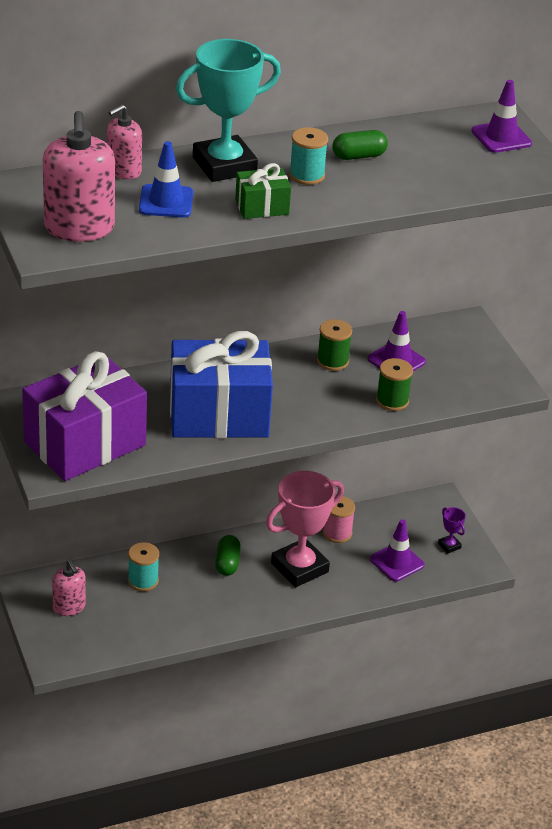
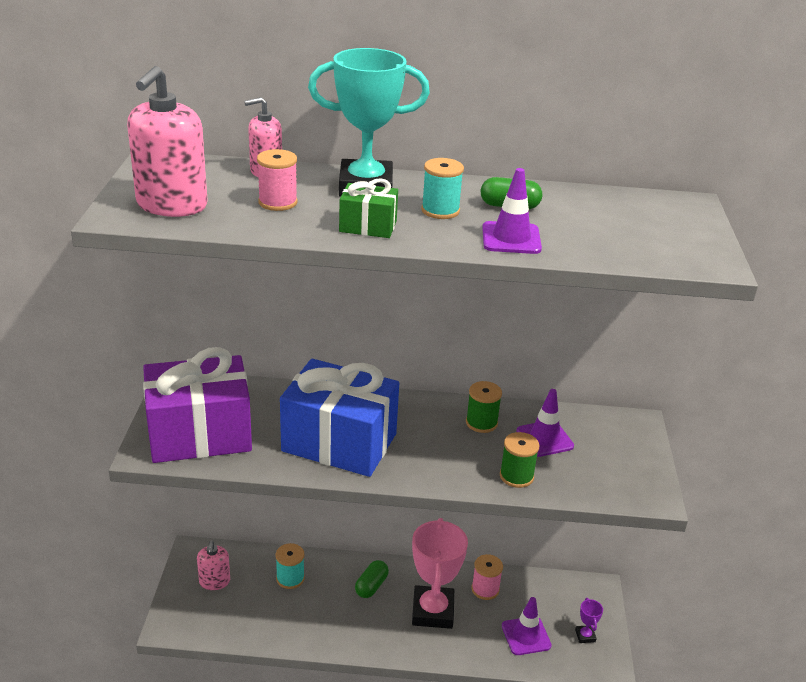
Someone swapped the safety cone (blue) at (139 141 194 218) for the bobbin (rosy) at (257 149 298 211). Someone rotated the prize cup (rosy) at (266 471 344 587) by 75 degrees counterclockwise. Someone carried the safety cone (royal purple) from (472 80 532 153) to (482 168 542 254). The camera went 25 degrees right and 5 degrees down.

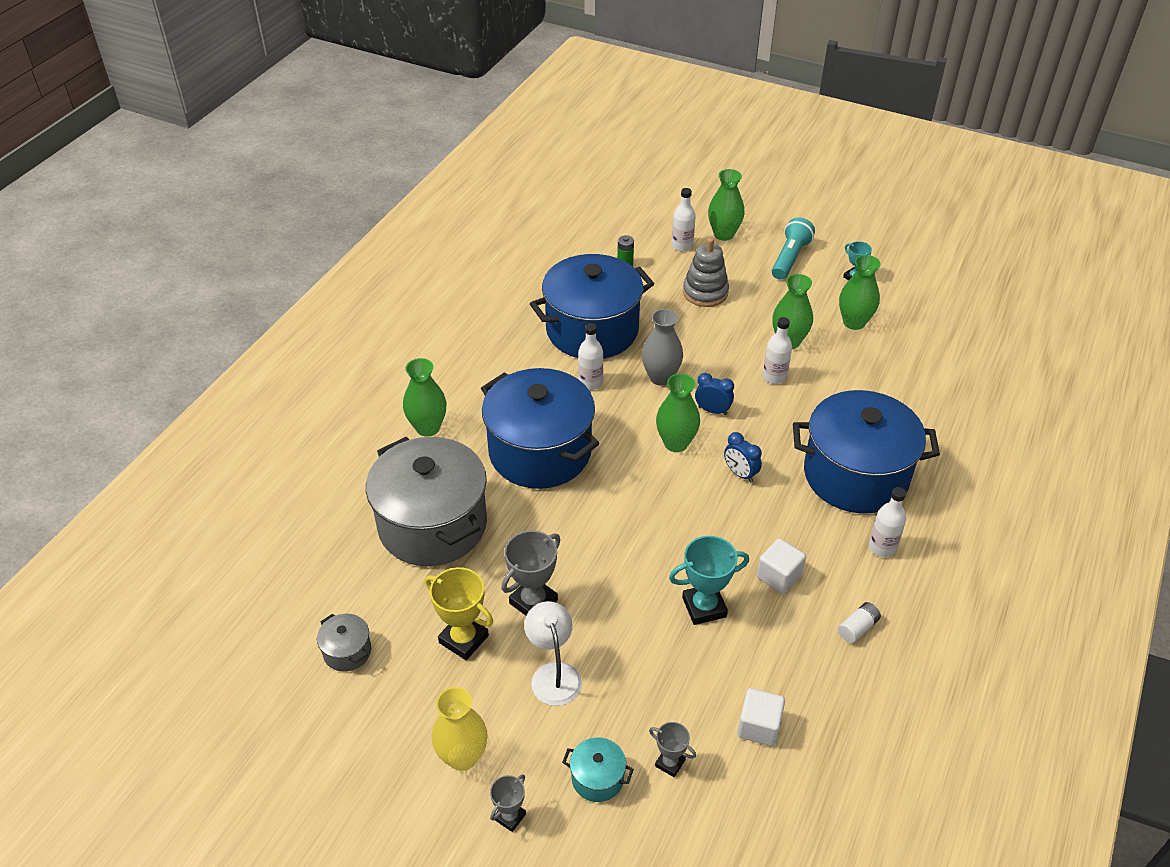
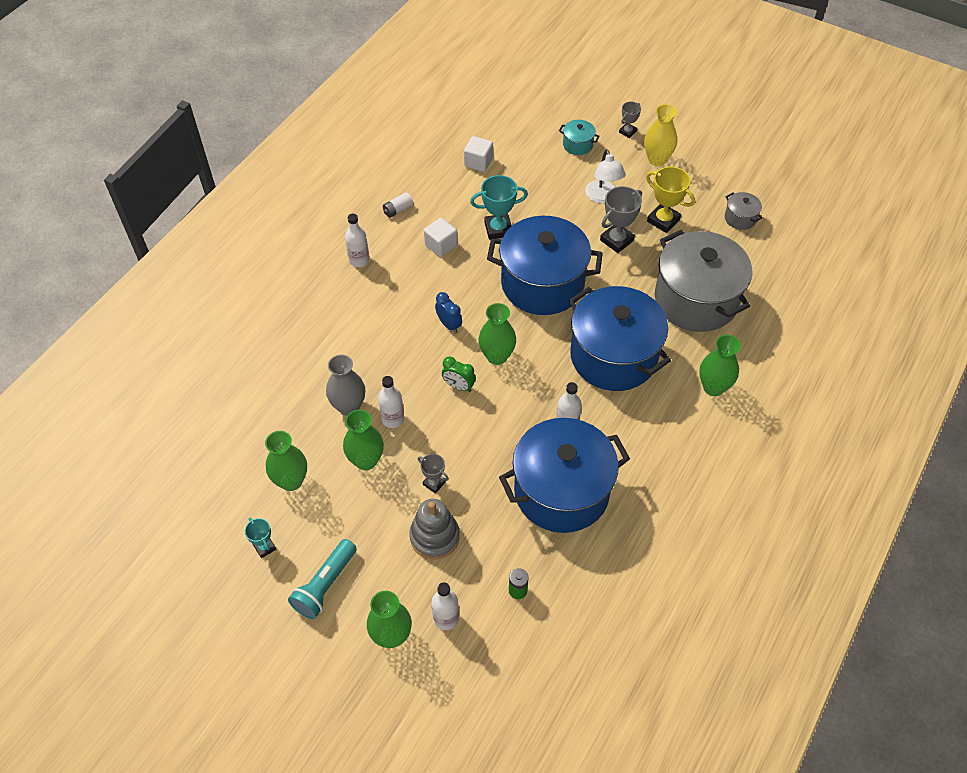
Someone carried the flower vase (grey) from (642 309 683 386) to (326 354 365 416). Someone carried the prize cup (grey) from (649 722 696 777) to (418 454 449 494). Someone repainted the alarm clock (blue) at (695 373 734 415), which became the alarm clock (green) at (442 356 476 392). Someone carried the pot (blue) from (793 390 940 514) to (487 216 603 315). The camera went 175 degrees left and 10 degrees up.

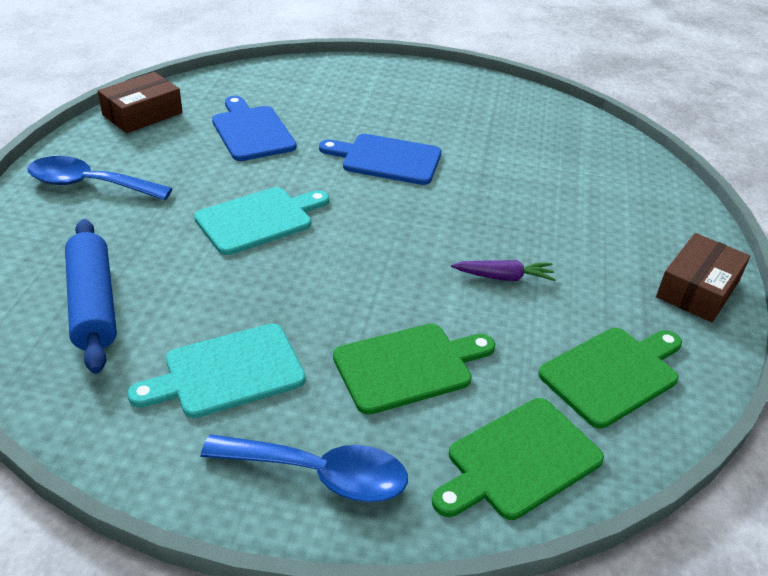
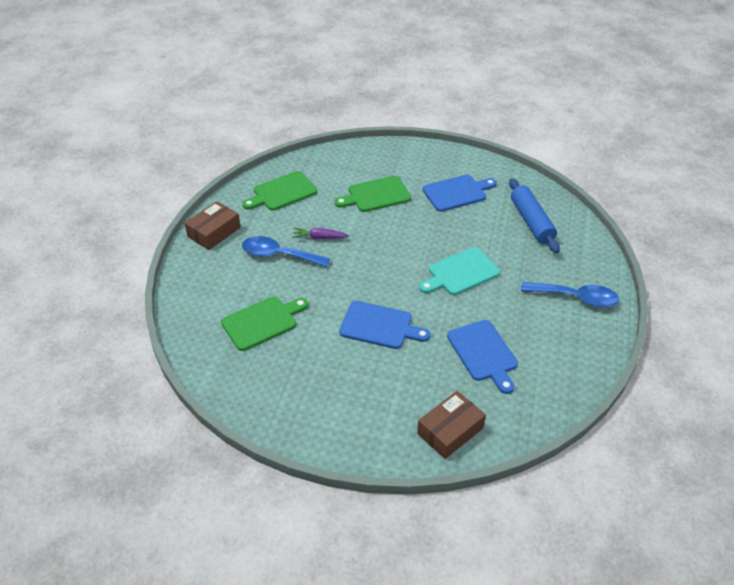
Someone carried the box (russet) from (98 72 183 133) to (417 391 486 459). Someone repainted the chopping board (teal) at (127 323 306 418), which became the chopping board (blue) at (423 175 497 212). Someone carried the tablespoon (blue) from (200 434 408 502) to (242 236 330 267). Someone carried the chopping board (green) from (432 398 604 520) to (221 296 308 351). The camera went 175 degrees left and 5 degrees up.

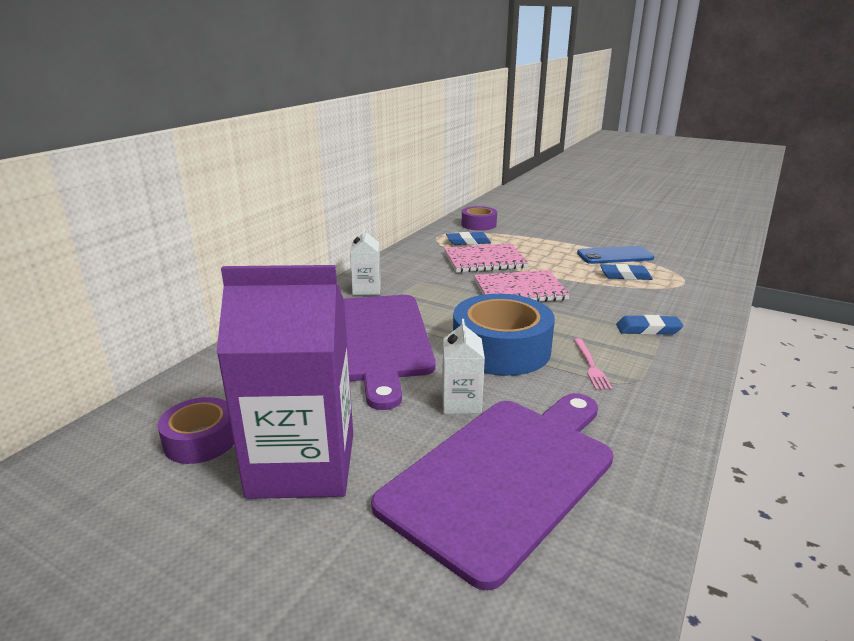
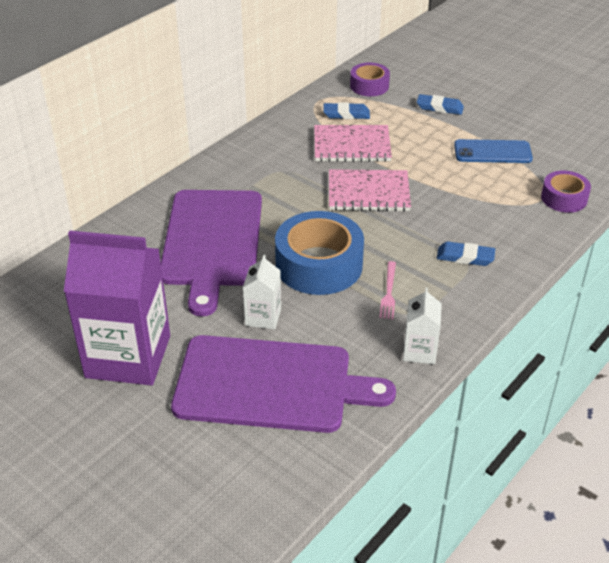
Someone carried the tape (royal purple) from (158 397 234 464) to (541 170 591 213). Someone carried the carton (white) from (350 227 381 295) to (403 288 442 364). Someone rotated the chopping board (royal purple) at (371 393 613 590) by 45 degrees clockwise. Someone carried the pencil eraser (blue) from (600 264 653 280) to (417 94 464 115). The camera went 10 degrees right and 15 degrees up.

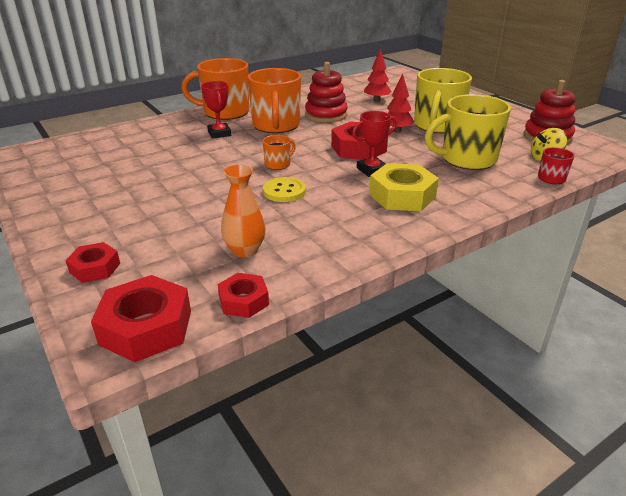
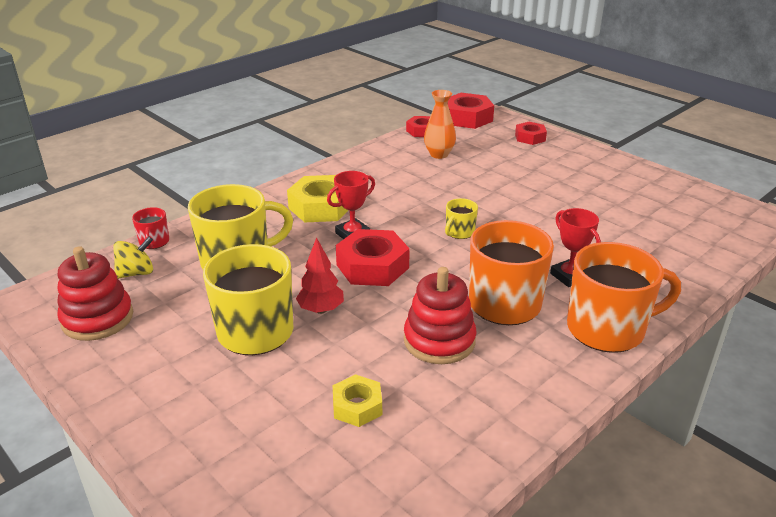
Someone repainted the coffee mug (orange-coloured) at (263 135 296 170), which became the coffee mug (bright yellow) at (445 198 478 239). Someone took away the shirt button (bright yellow) at (263 177 306 202). Someone swapped the tree (crimson) at (364 49 392 102) for the hex nut (bright yellow) at (333 374 382 427). The camera went 170 degrees right and 0 degrees up.

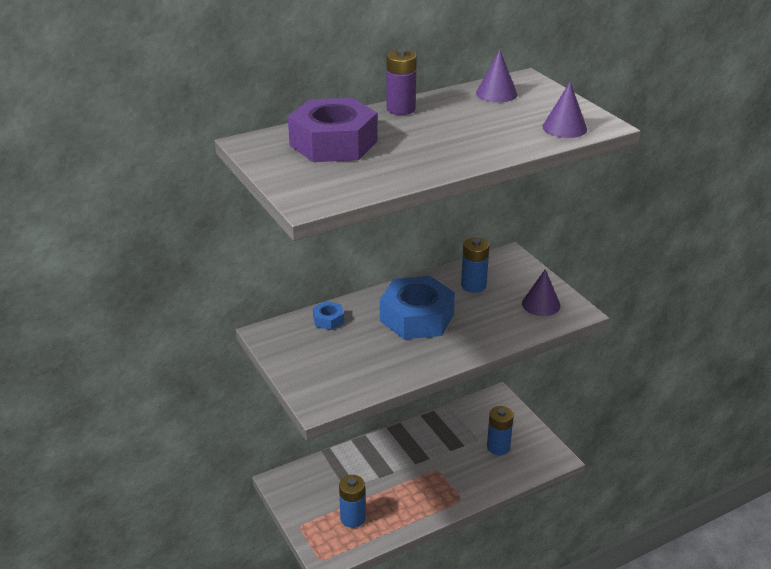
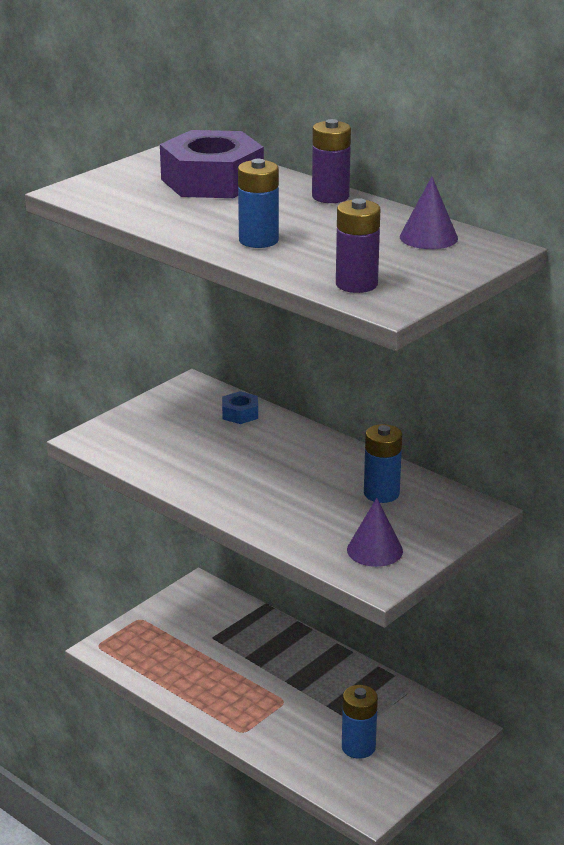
Someone carried the AA battery (blue) from (339 475 366 528) to (238 159 279 248). Someone took away the hex nut (blue) at (380 276 455 339). Someone swapped the cone (royal purple) at (542 82 587 138) for the AA battery (royal purple) at (336 198 380 293). The camera went 70 degrees right and 5 degrees down.

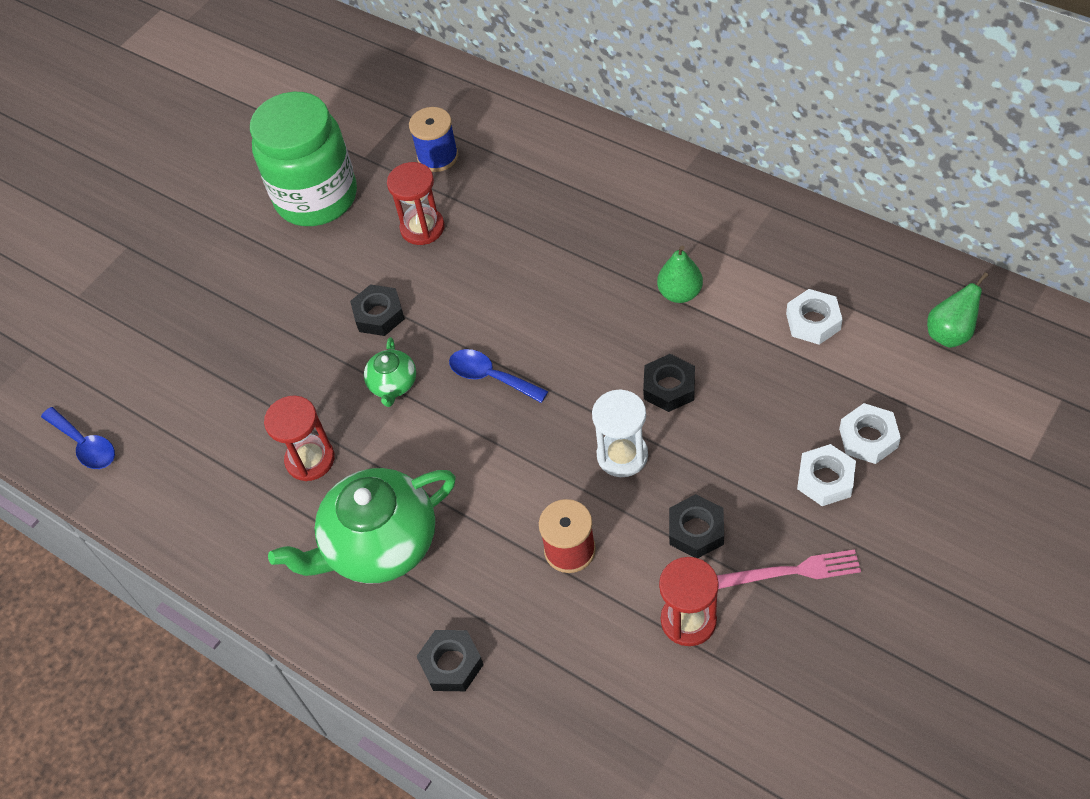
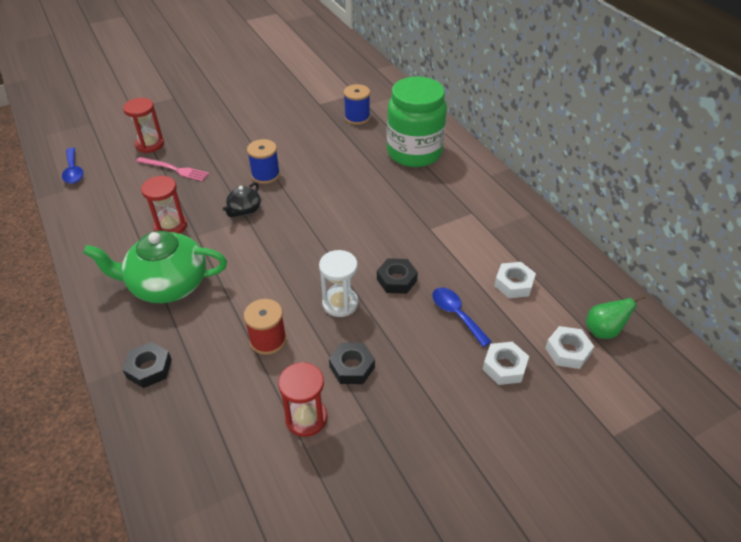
Someone carried the jam jar (green) from (250 92 357 226) to (387 76 447 167). Someone swapped the hex nut (black) at (350 284 405 336) for the bobbin (blue) at (247 139 280 184). Someone repainted the tea pot (green) at (364 337 416 407), which became the tea pot (black) at (223 182 261 217). Someone carried the sand timer (crimson) from (387 162 445 245) to (123 98 164 153). Someone carried the tablespoon (blue) from (449 349 548 403) to (432 287 492 347). Someone took away the pear (green) at (657 245 703 303). Someone carried the table fork (rosy) from (717 549 861 589) to (136 157 209 181). Someone carried the hex nut (white) from (797 444 856 506) to (545 326 594 369). The camera went 20 degrees right and 10 degrees down.

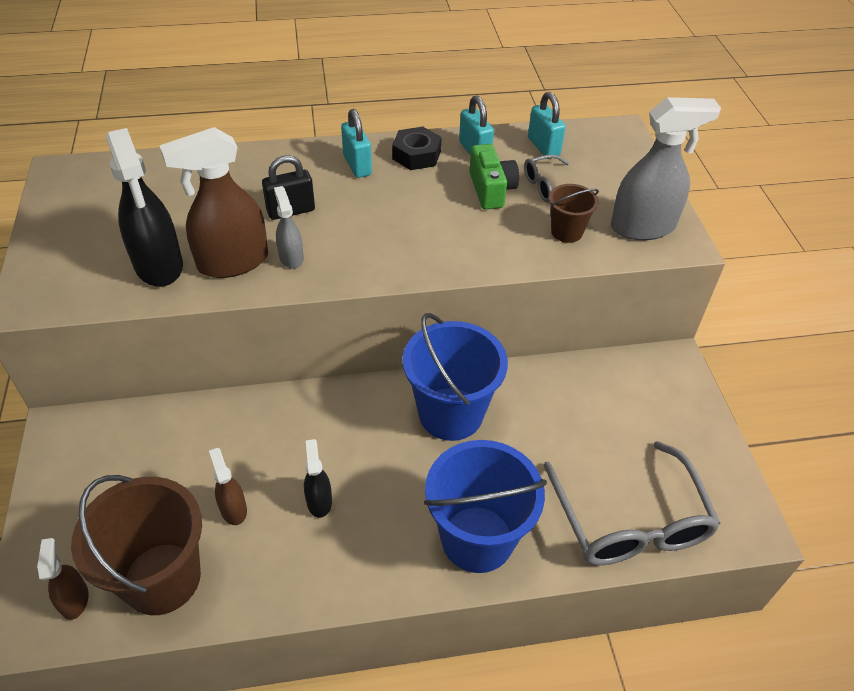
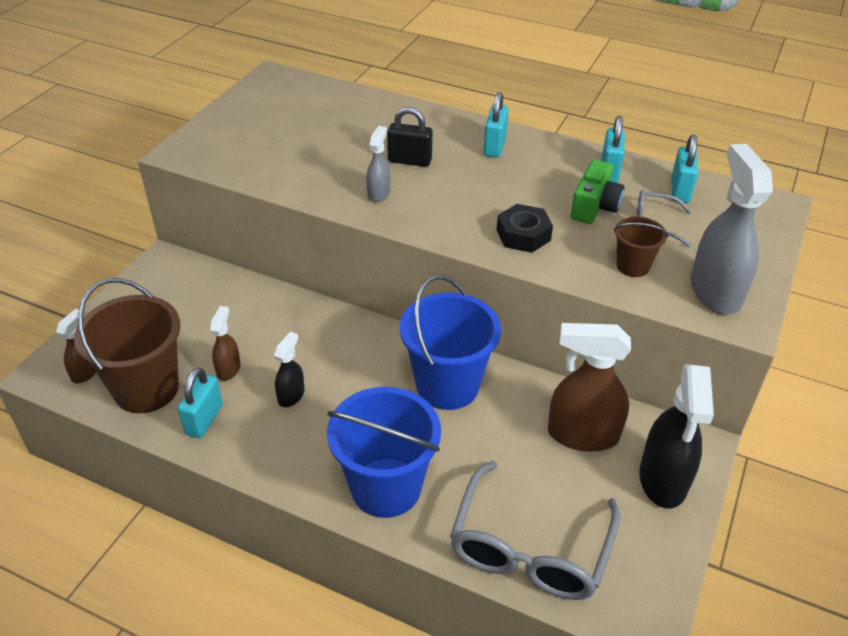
Someone carried the sprayer (black) from (106 128 183 287) to (639 364 714 508). Someone carried the sprayer (russet) from (159 127 268 278) to (548 323 631 452). Someone carried the hex nut (black) from (392 127 442 170) to (497 204 553 253). Someone rotated the sprayer (grey) at (611 97 721 240) by 120 degrees counterclockwise. Someone put down the lock (teal) at (178 367 223 438). The camera went 35 degrees right and 5 degrees down.

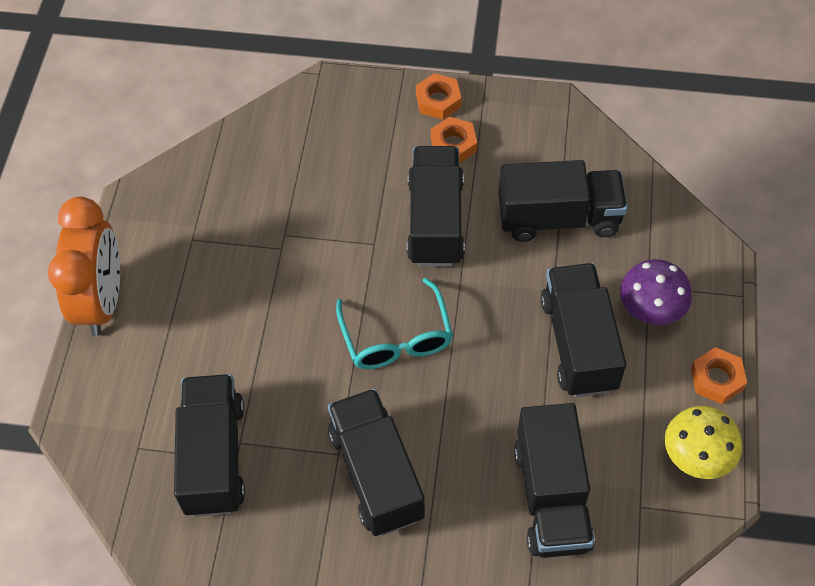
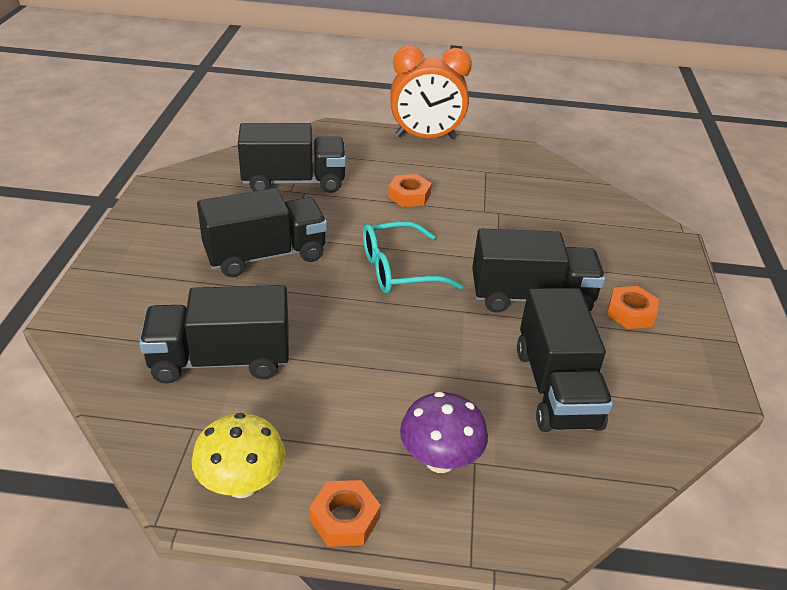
Someone carried the hex nut (orange-coloured) from (416 73 461 120) to (388 174 432 207). Someone took away the toy truck (black) at (541 263 626 397). The camera went 85 degrees right and 20 degrees down.

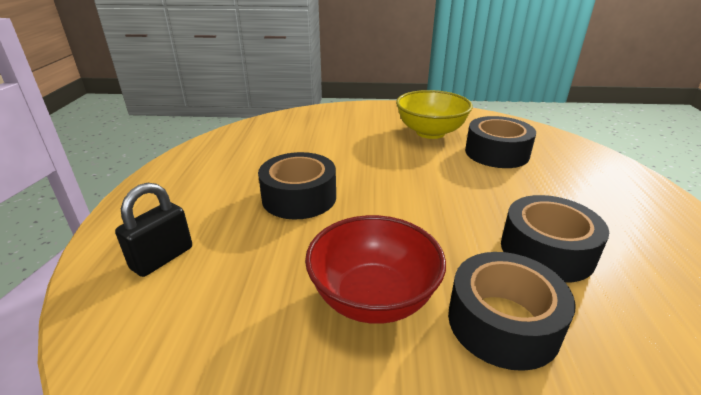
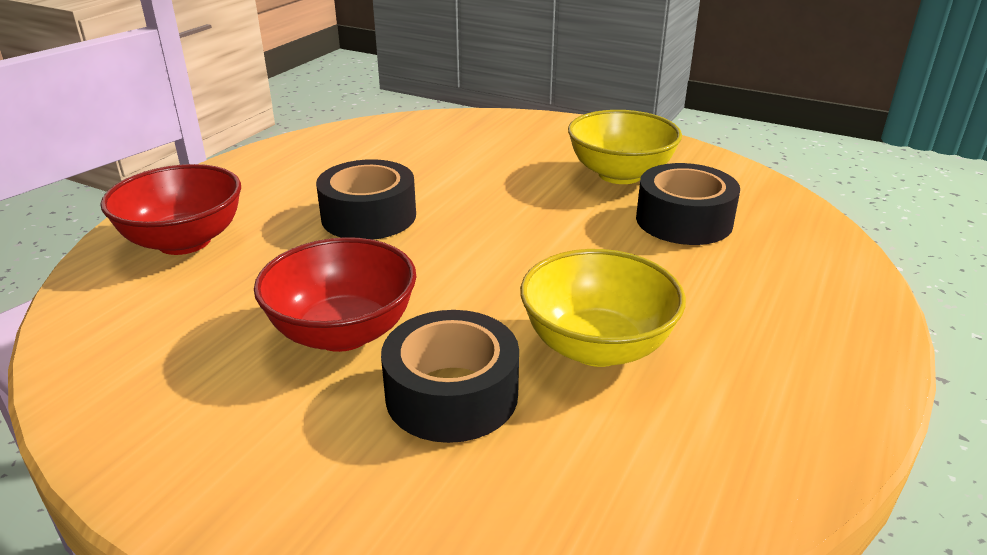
Someone swapped the lock (black) at (115 183 192 277) for the bowl (crimson) at (100 164 241 255). Someone swapped the tape (black) at (501 195 609 283) for the bowl (bright yellow) at (520 249 686 367). The camera went 25 degrees right and 0 degrees up.

